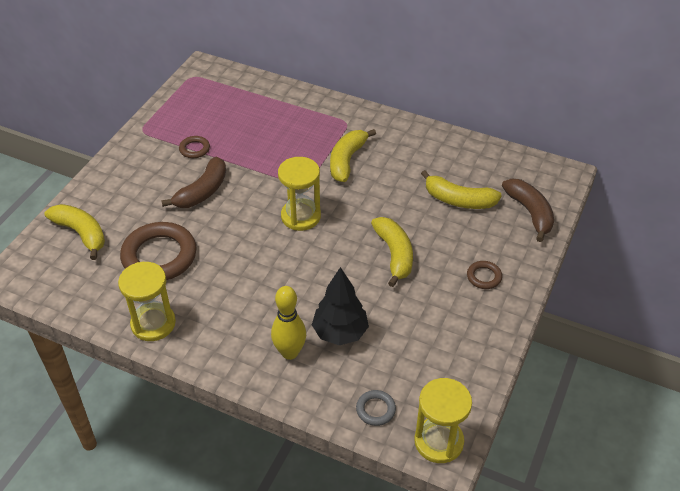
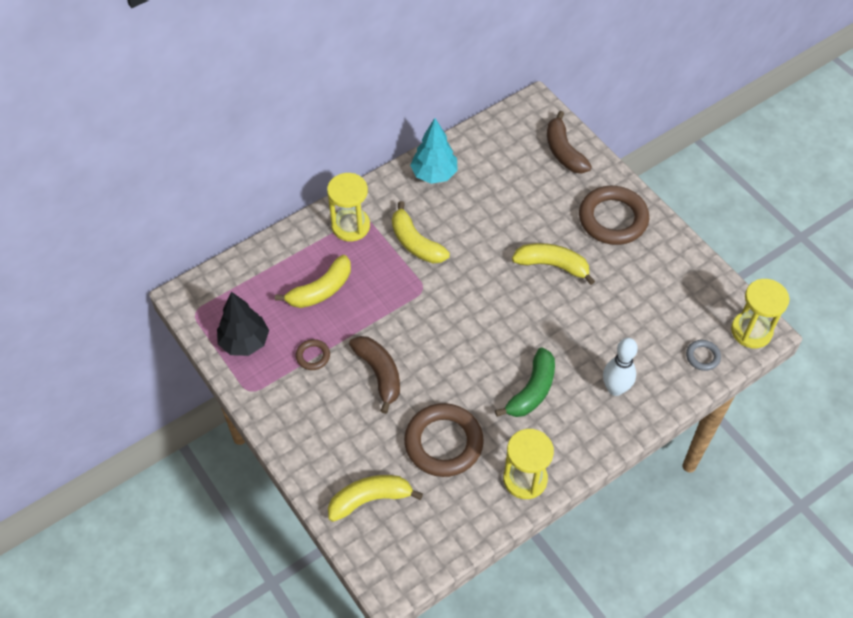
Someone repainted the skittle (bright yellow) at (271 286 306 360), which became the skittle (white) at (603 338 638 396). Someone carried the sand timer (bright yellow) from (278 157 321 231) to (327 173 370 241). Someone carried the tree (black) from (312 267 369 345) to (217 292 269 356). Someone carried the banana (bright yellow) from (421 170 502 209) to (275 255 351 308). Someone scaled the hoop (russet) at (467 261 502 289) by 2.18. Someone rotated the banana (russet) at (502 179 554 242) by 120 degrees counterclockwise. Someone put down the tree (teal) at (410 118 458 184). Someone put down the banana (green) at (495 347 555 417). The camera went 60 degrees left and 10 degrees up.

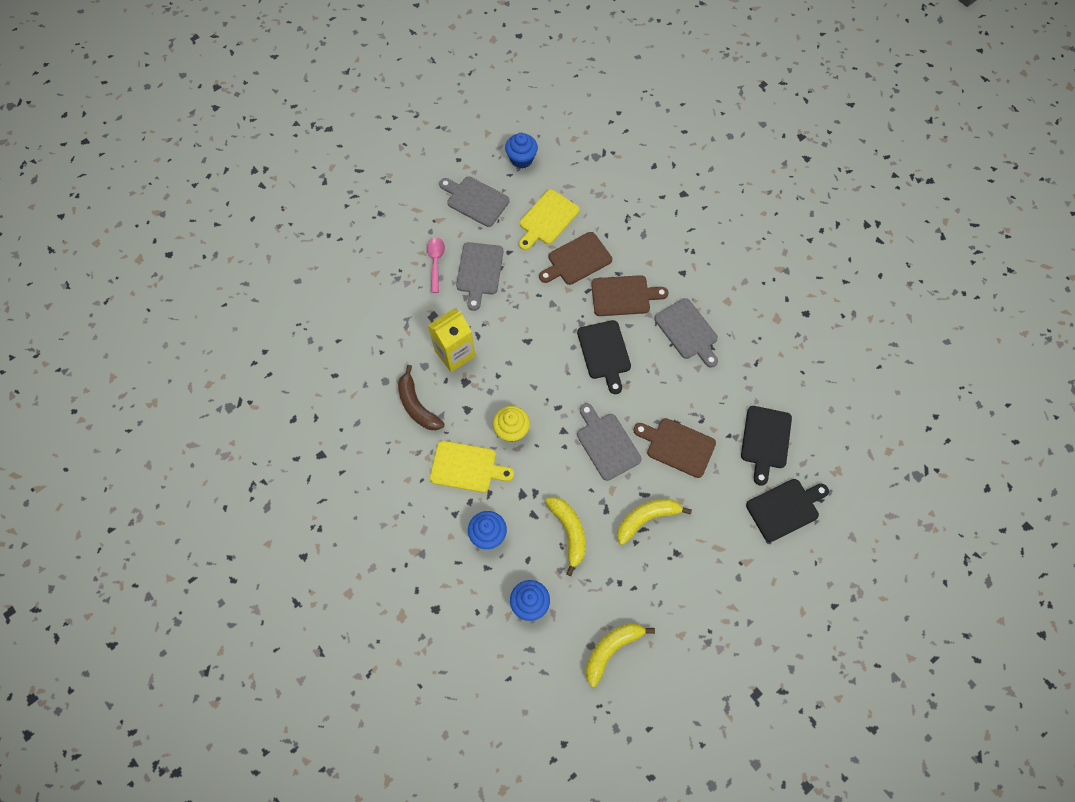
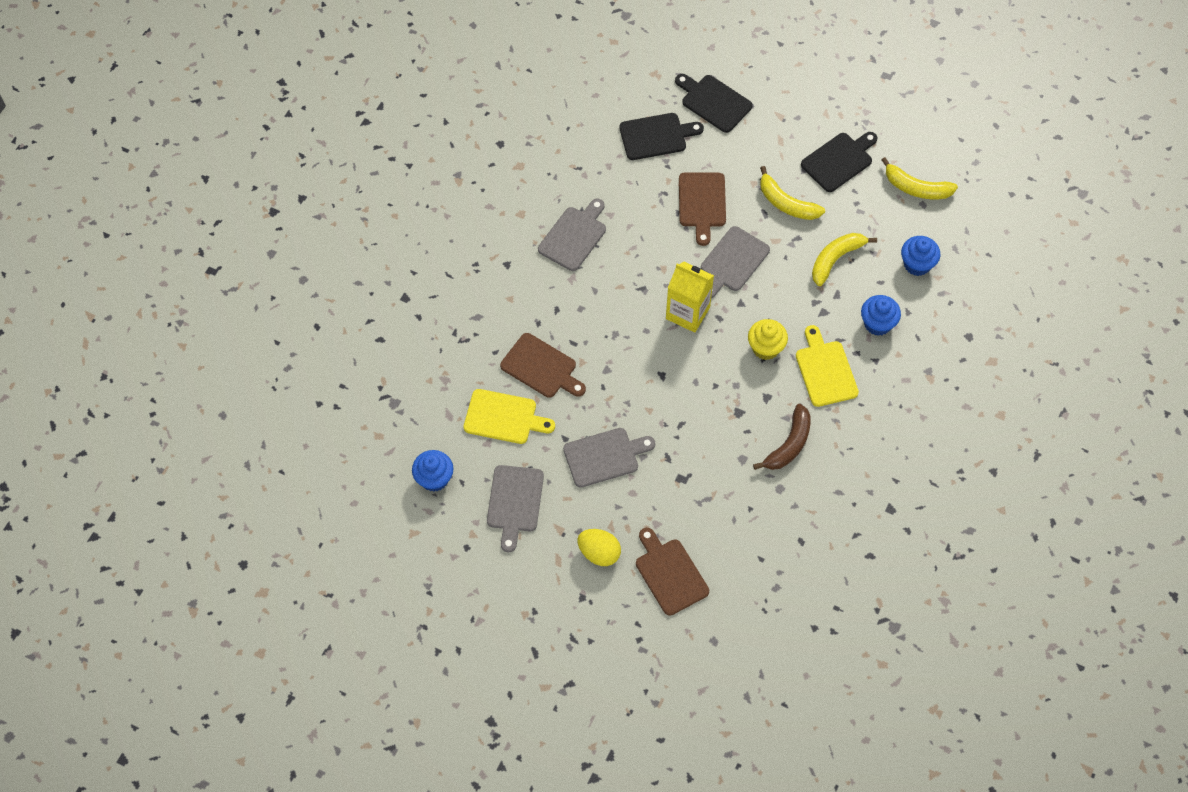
Someone took away the tablespoon (rosy) at (427 238 445 293). Someone carried the carton (bright yellow) from (428 309 476 372) to (666 261 714 333). Someone carried the chopping board (black) from (577 320 631 394) to (801 132 878 192). Someone carried the chopping board (russet) from (591 275 668 316) to (636 528 709 616). Someone put down the toy egg (bright yellow) at (577 529 621 566). The camera went 115 degrees left and 5 degrees down.

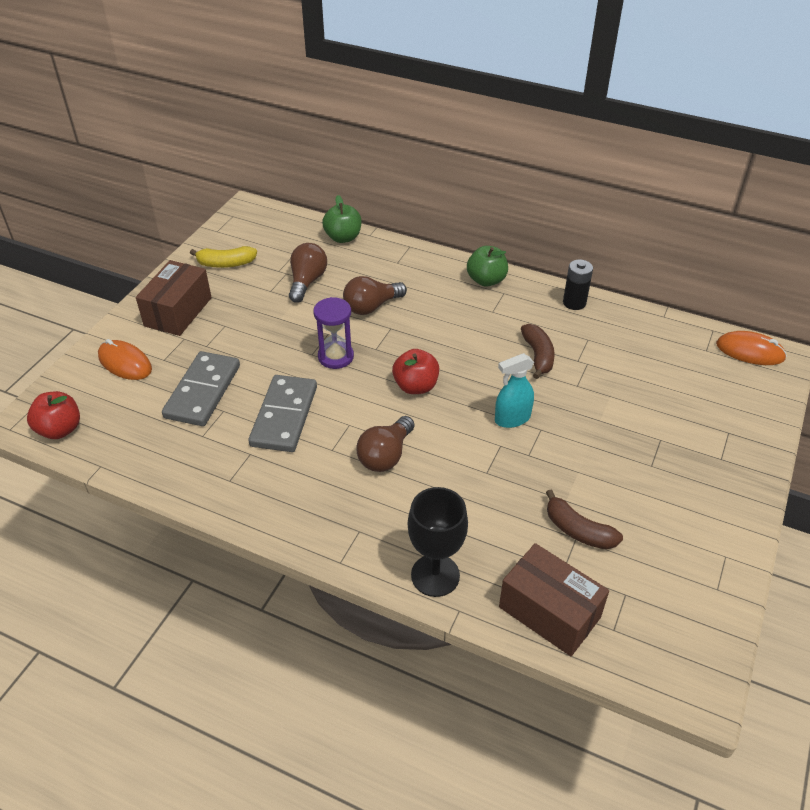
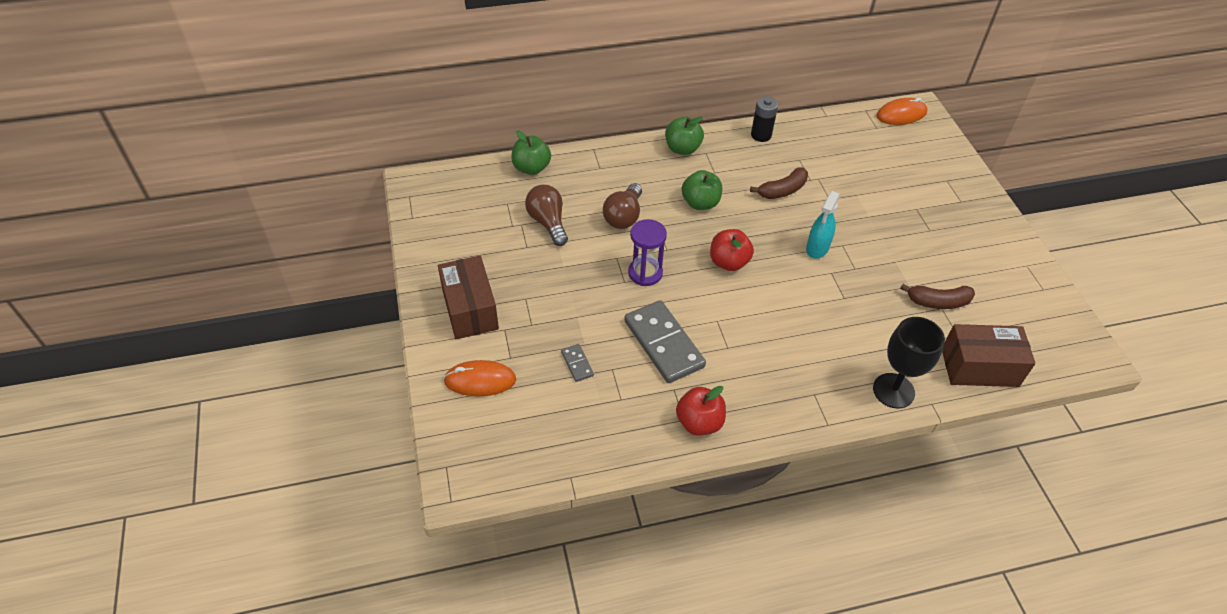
Someone carried the toy apple (crimson) from (27 391 80 439) to (676 386 726 436). Someone scaled the domino tile (grey) at (162 351 240 426) by 0.45. Someone took away the banana (bright yellow) at (190 246 257 268). Someone took away the light bulb (russet) at (357 416 414 472). Someone rotated the banana (russet) at (521 324 555 379) by 105 degrees clockwise. Someone put down the toy apple (green) at (682 170 722 210). The camera went 40 degrees left and 5 degrees up.

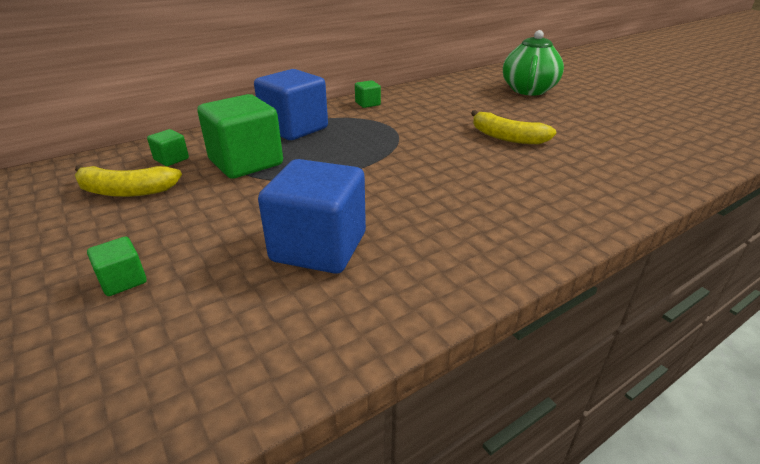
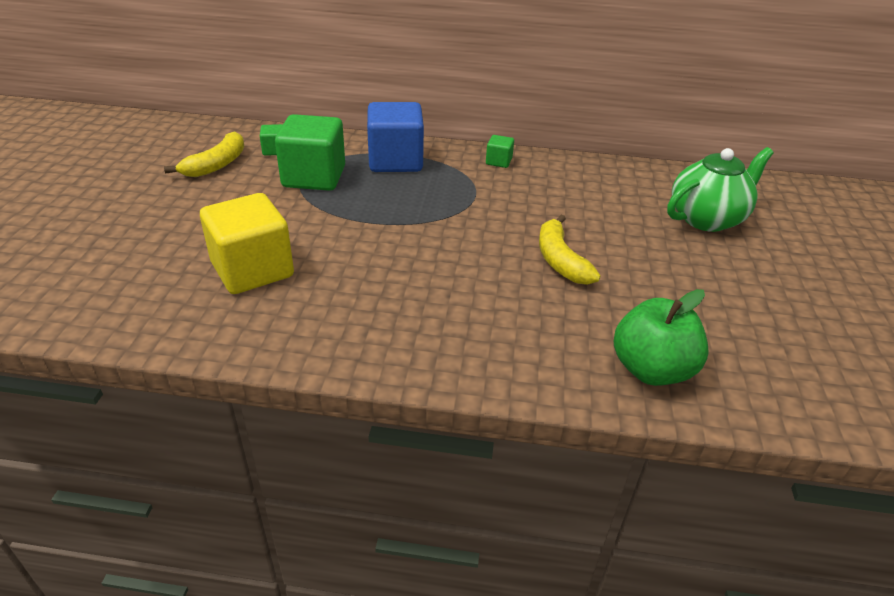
Someone rotated the banana (bright yellow) at (75 165 182 197) by 105 degrees counterclockwise. Someone took away the solid cube (green) at (87 237 147 296). Someone repainted the solid cube (blue) at (258 159 366 274), which became the solid cube (bright yellow) at (200 193 294 294). Someone put down the toy apple (green) at (614 289 709 386). The camera went 40 degrees right and 5 degrees up.

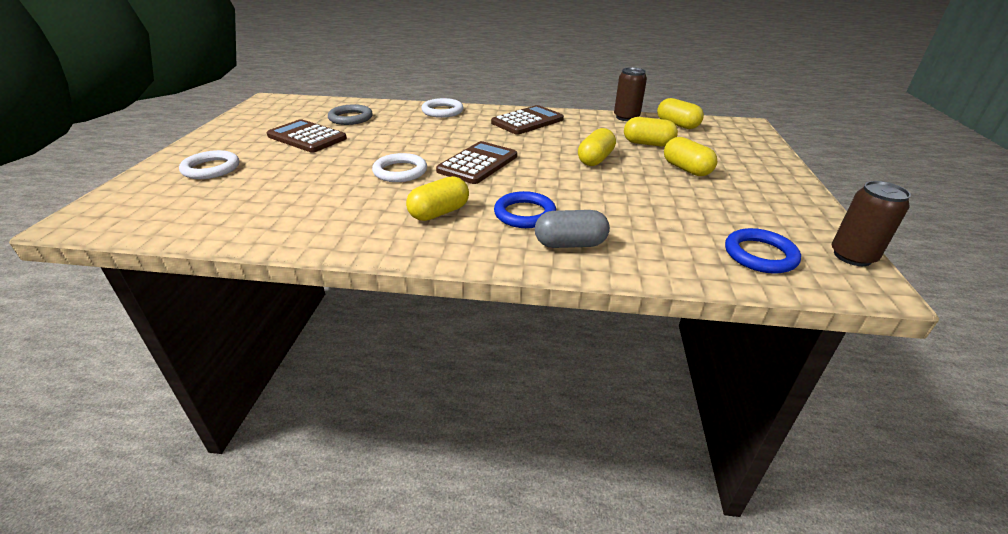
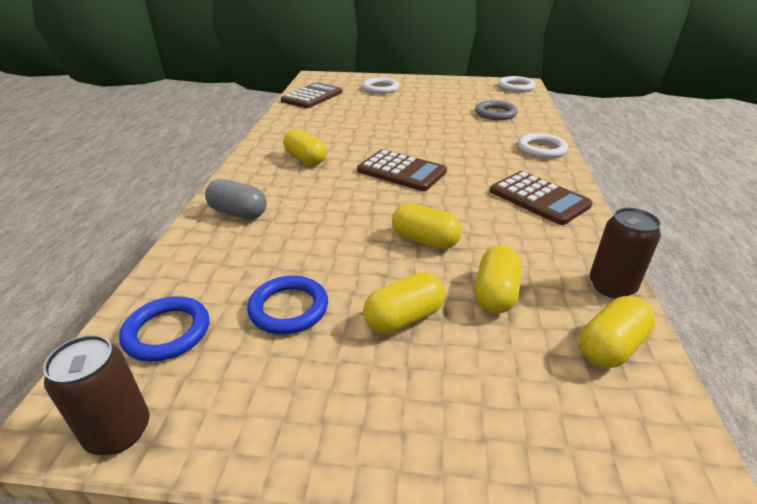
Someone carried the calculator (russet) from (267 119 347 153) to (281 82 342 108). Someone carried the hoop (white) from (372 153 427 182) to (498 76 536 92). Someone carried the hoop (blue) from (494 191 556 228) to (247 276 328 334). Someone rotated the pill shape (grey) at (535 210 610 248) by 60 degrees counterclockwise. The camera went 90 degrees right and 0 degrees up.

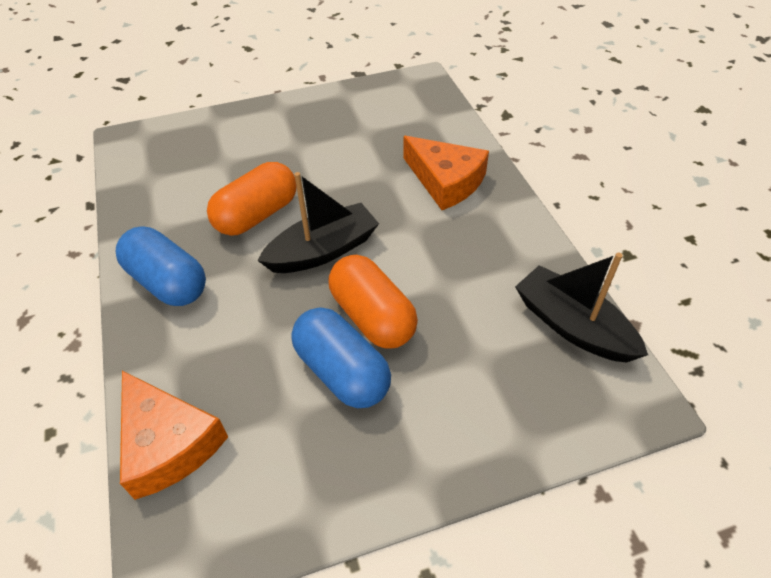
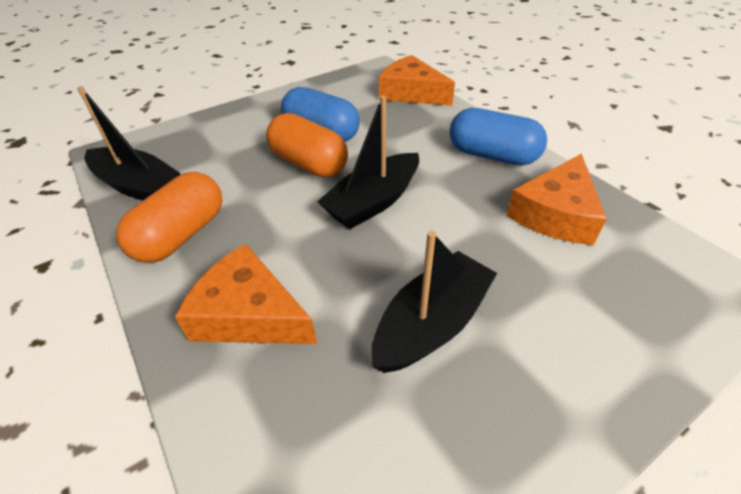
Someone carried the pill shape (orange-coloured) from (207 162 296 236) to (116 172 222 263). Someone put down the boat (black) at (372 231 497 373). Someone put down the cheese (orange-coloured) at (506 153 606 245). The camera went 165 degrees right and 5 degrees down.

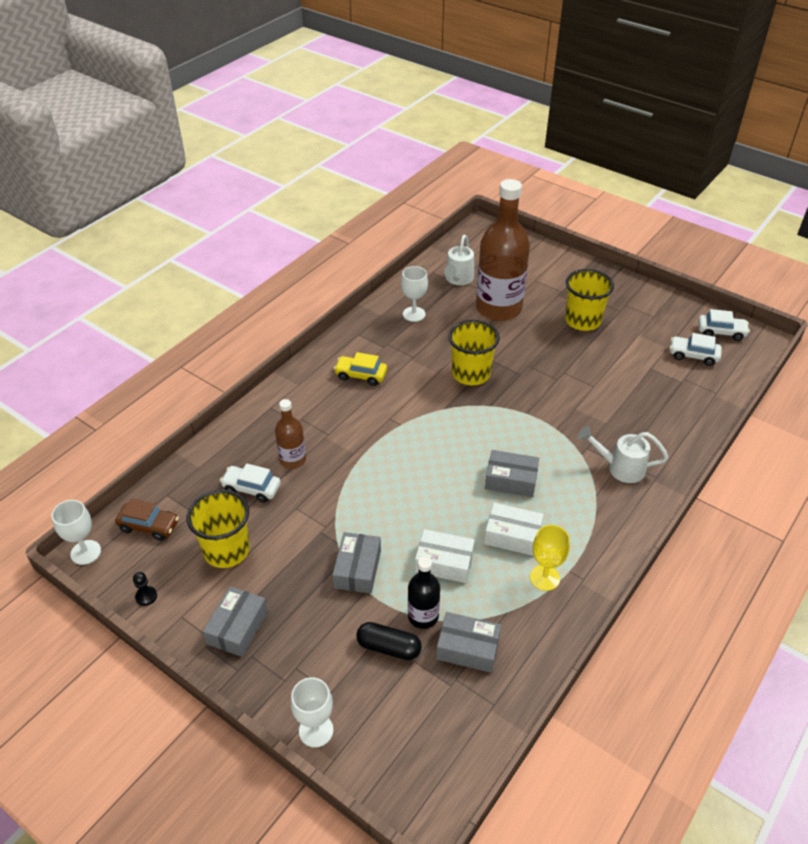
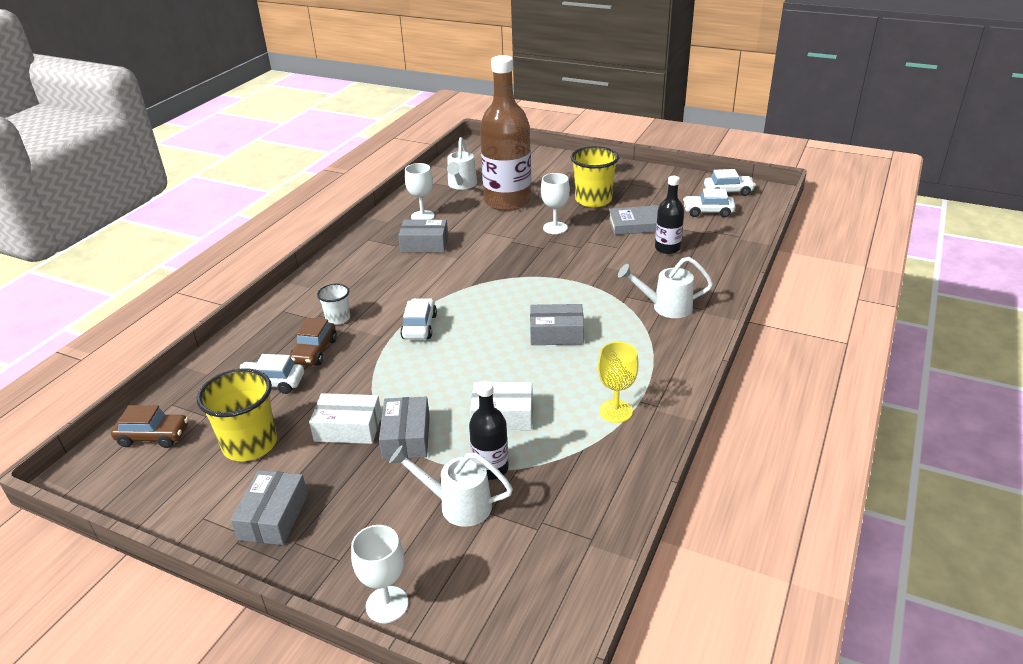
Someone carried the wine glass (white) from (52 500 101 565) to (541 173 570 234). Someone took away the pawn (black) at (133 572 157 606). Someone swapped the flask (russet) at (275 399 306 469) for the automobile (russet) at (290 318 337 366). Someone took away the automobile (bright yellow) at (334 352 387 386). Someone swapped the pill shape (black) at (356 622 422 660) for the watering can (white) at (389 445 513 527). Someone carried the box (grey) from (436 612 501 673) to (398 219 448 252). Someone took away the cup (bright yellow) at (448 320 500 386). Someone carried the box (white) from (484 503 544 556) to (309 393 382 444). Someone put down the cup (white) at (317 284 350 325). Someone put down the automobile (white) at (400 298 437 339). Someone put down the hardcover (grey) at (608 205 659 235). Someone put down the flask (black) at (655 176 684 254). The camera went 10 degrees left and 10 degrees down.

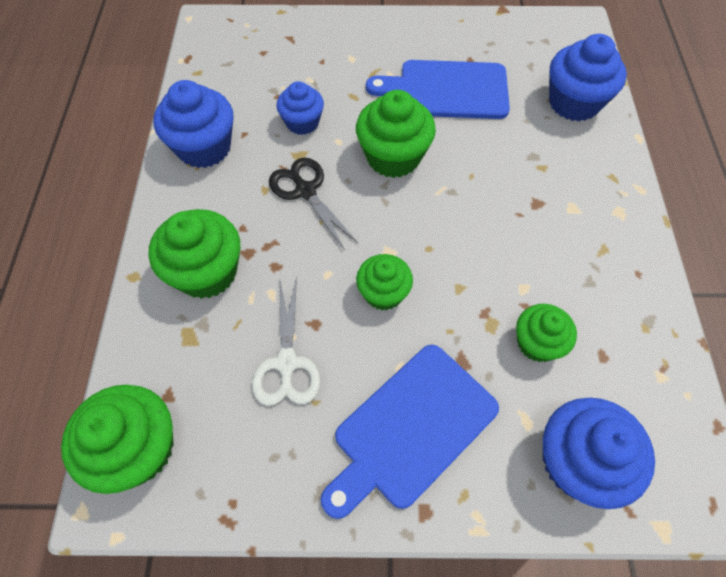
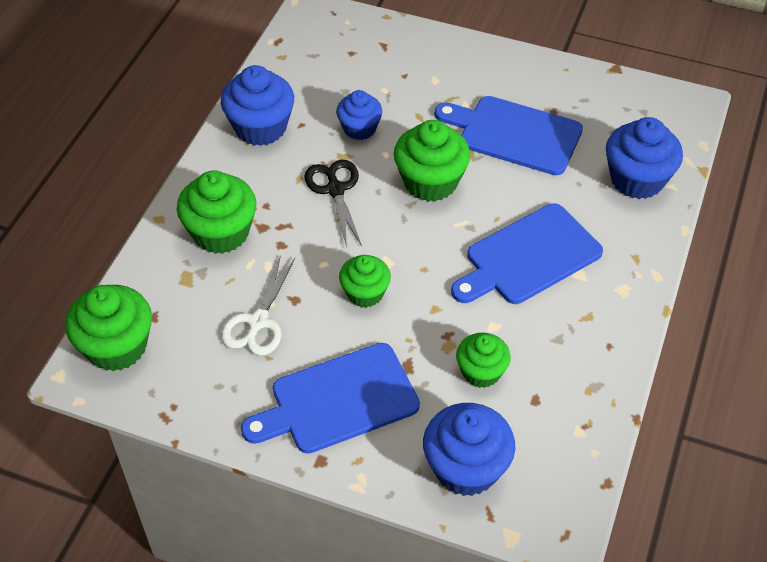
Someone put down the chopping board (blue) at (451 203 603 304). The camera went 20 degrees right and 10 degrees down.

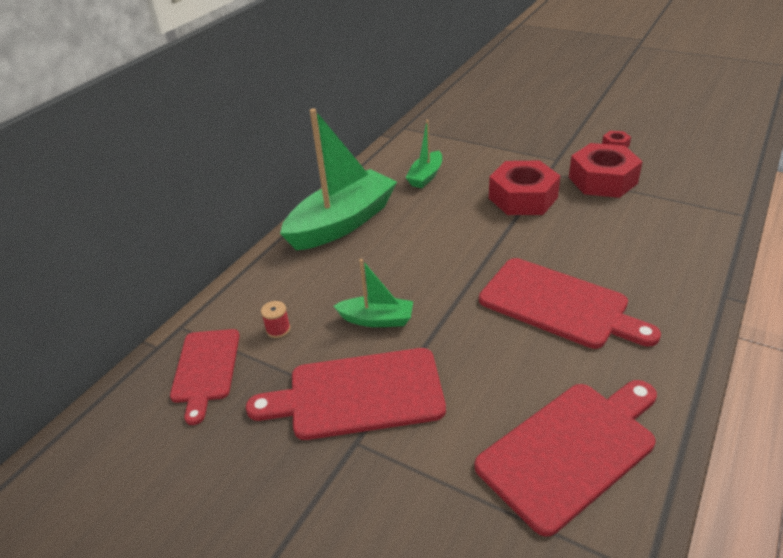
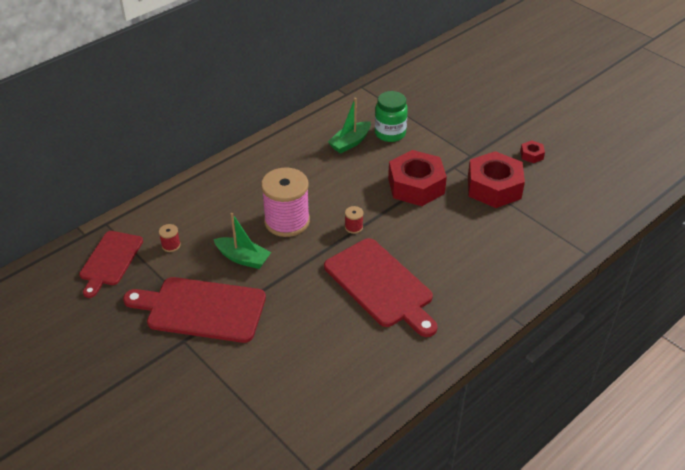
Someone took away the boat (green) at (280 108 397 251). Someone took away the chopping board (crimson) at (474 380 657 537). Someone put down the bobbin (rosy) at (261 167 310 237). Someone put down the bobbin (crimson) at (345 206 364 234). Someone put down the jam jar (green) at (375 91 408 142). The camera went 15 degrees right and 5 degrees up.

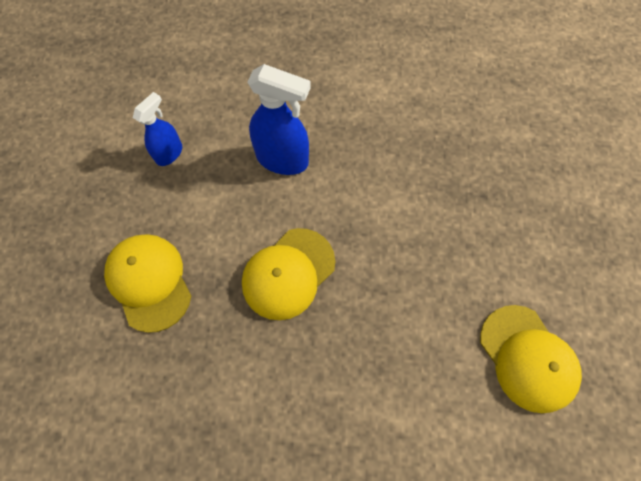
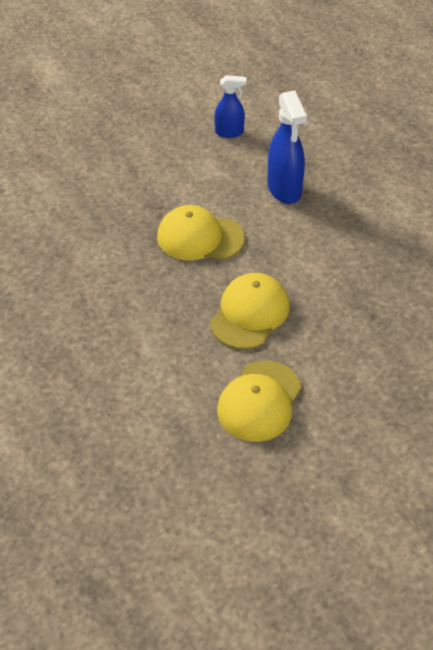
Someone carried the baseball cap (bright yellow) from (104 234 191 333) to (210 273 290 349). The camera went 55 degrees right and 20 degrees down.

